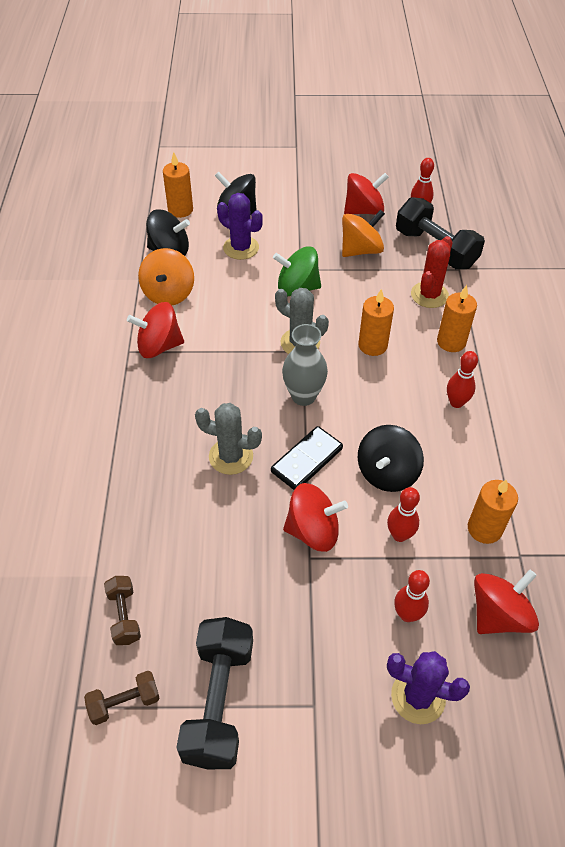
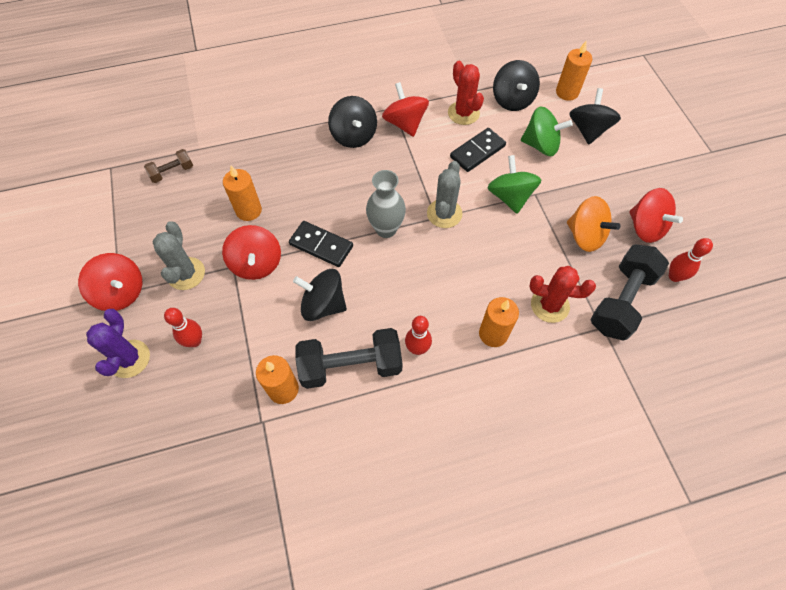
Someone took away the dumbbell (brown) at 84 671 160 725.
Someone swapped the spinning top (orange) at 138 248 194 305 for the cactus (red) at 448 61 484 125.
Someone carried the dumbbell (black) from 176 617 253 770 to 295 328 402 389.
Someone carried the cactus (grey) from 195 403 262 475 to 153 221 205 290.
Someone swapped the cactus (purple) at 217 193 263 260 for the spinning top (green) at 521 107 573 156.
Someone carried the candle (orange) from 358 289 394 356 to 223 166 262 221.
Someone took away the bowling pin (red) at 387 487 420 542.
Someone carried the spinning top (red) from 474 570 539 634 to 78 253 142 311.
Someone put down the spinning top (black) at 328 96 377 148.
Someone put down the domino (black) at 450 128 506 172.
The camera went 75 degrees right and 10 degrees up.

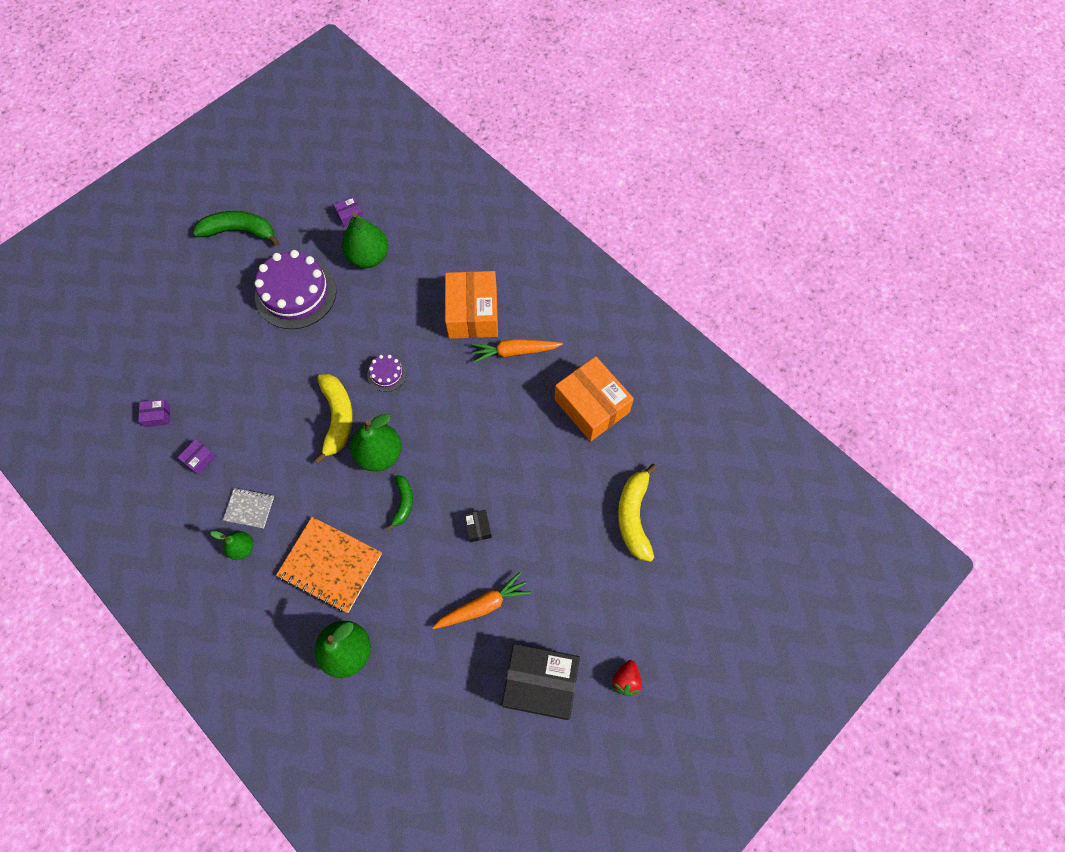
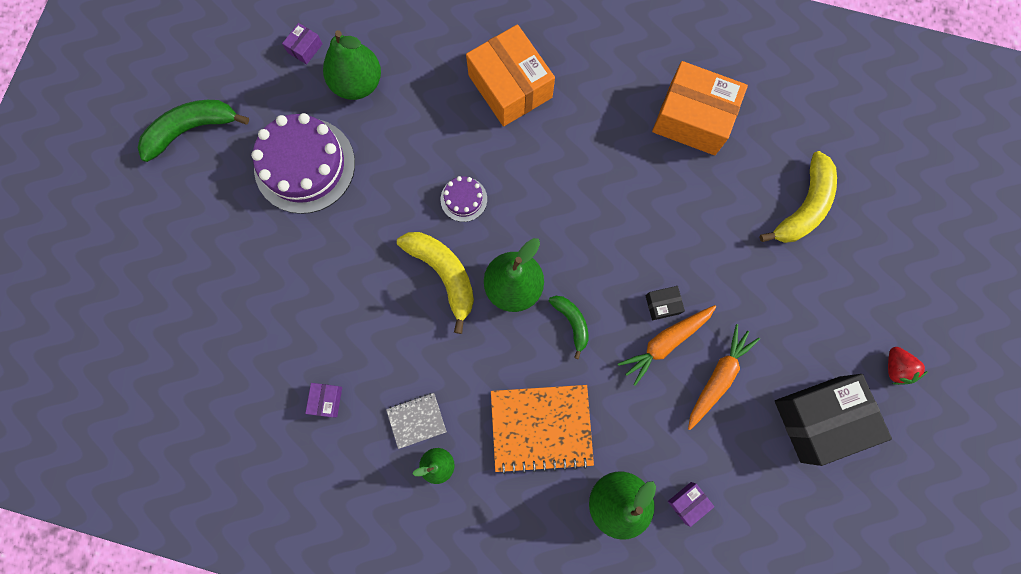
Someone carried the box (purple) from 138 399 170 427 to 668 482 714 527.
Someone rotated the box (black) at 464 510 492 543 by 60 degrees counterclockwise.
Someone carried the carrot (orange) from 472 339 563 363 to 618 305 716 386.
Someone rotated the banana (yellow) at 618 464 658 562 by 120 degrees counterclockwise.
The camera went 30 degrees left and 10 degrees up.

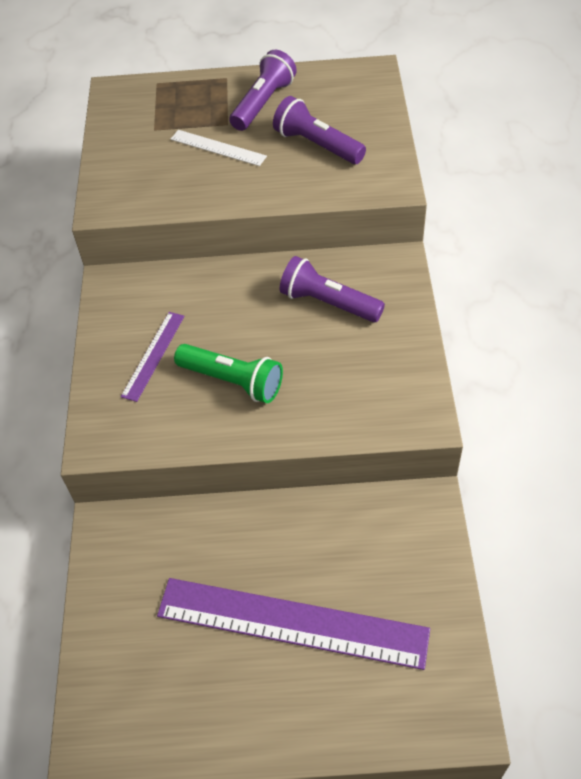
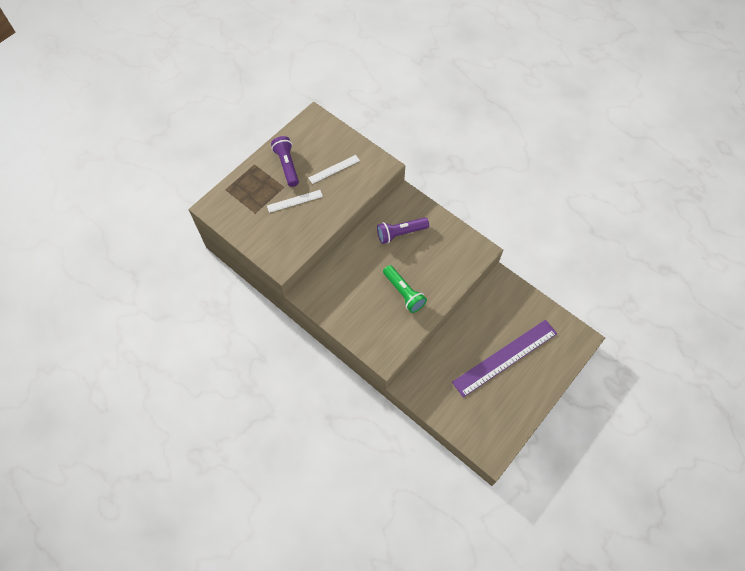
Someone took away the ruler (purple) at 121 312 185 402.
Someone rotated the flashlight (green) at 174 344 283 403 by 75 degrees clockwise.
Someone swapped the flashlight (purple) at 273 96 366 164 for the ruler (white) at 308 155 360 184.
The camera went 50 degrees left and 10 degrees up.

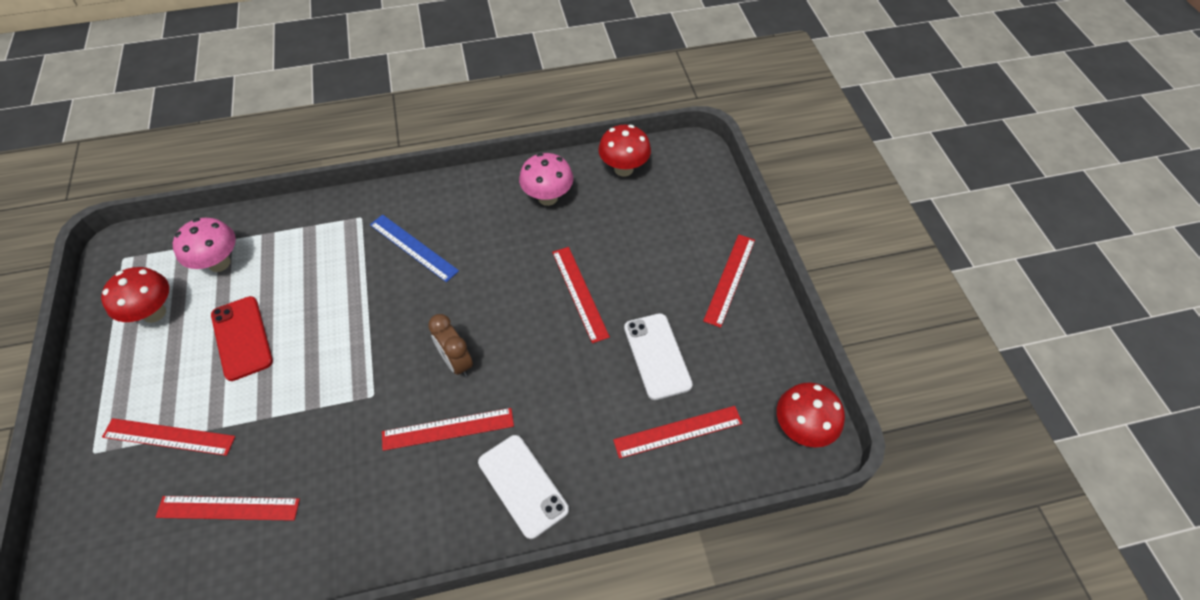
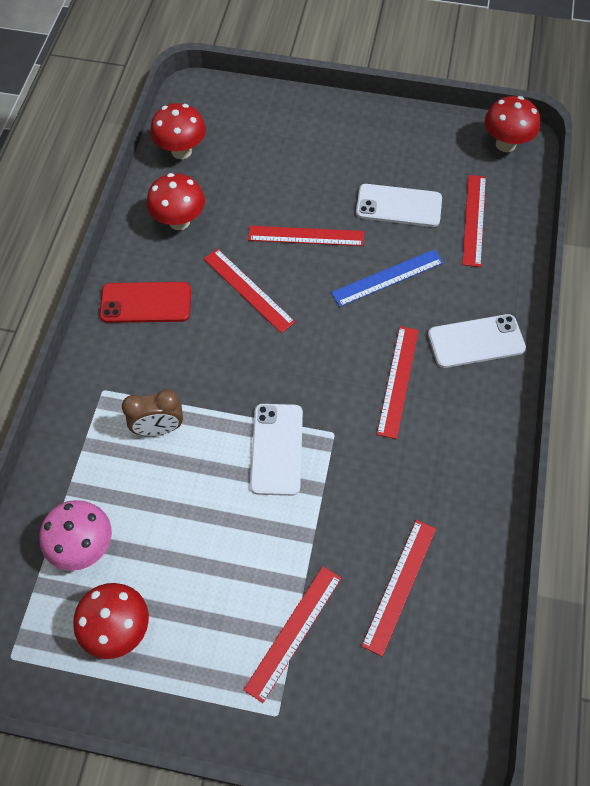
Someone carried the phone (red) from 211 296 273 381 to 100 282 191 323.
Someone carried the ruler (blue) from 370 214 459 282 to 331 249 444 307.
Someone carried the clock (brown) from 428 314 473 377 to 122 389 183 436.
Someone repainted the mushroom (pink) at 519 153 573 206, which became the mushroom (red) at 147 173 205 230.
Someone carried the ruler (red) from 703 235 755 328 to 204 249 295 333.
Someone put down the phone (white) at 250 404 303 496.
The camera went 65 degrees left and 5 degrees up.

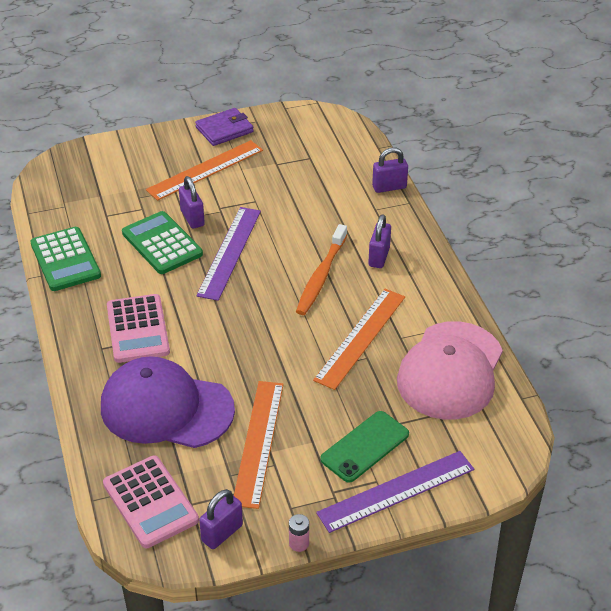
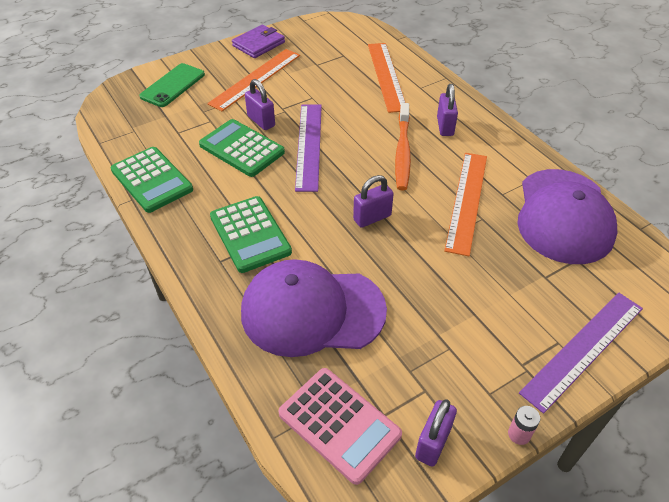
Someone repainted the calculator (pink) at 107 294 170 363, which became the calculator (green) at 210 196 292 273.
Someone carried the ruler (orange) from 234 381 284 509 to 368 43 406 113.
Someone carried the phone (green) from 320 411 409 483 to 139 63 205 107.
Someone carried the padlock (purple) from 372 148 408 193 to 353 175 394 228.
Someone repainted the cap (pink) at 397 321 503 420, which became the cap (purple) at 517 169 617 264.
The camera went 15 degrees left and 5 degrees up.

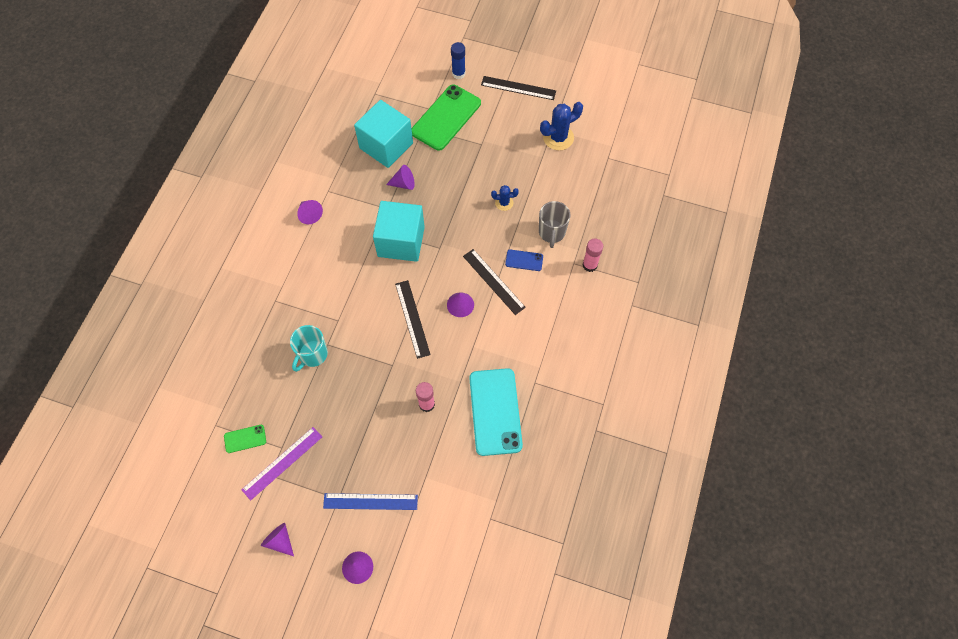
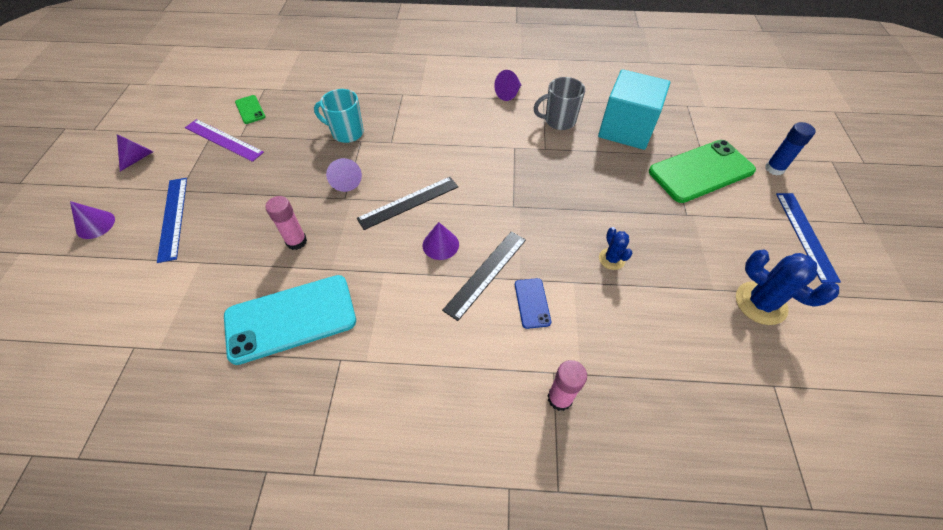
Someone took away the cube (turquoise) at 373 201 425 262.
Someone carried the cone (purple) from 386 165 415 190 to 326 158 362 192.
Someone rotated the phone (green) at 411 85 481 151 by 45 degrees counterclockwise.
Someone repainted the ruler (black) at 481 76 556 100, which became the ruler (blue) at 776 193 841 283.
Someone carried the mug (grey) from 539 201 571 248 to 534 77 585 130.
The camera went 75 degrees right and 10 degrees down.

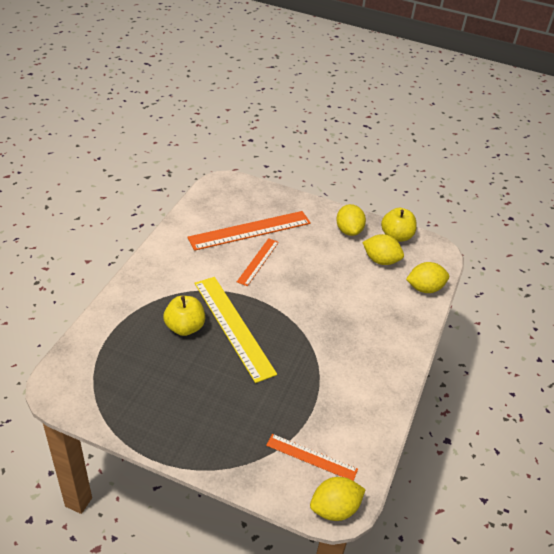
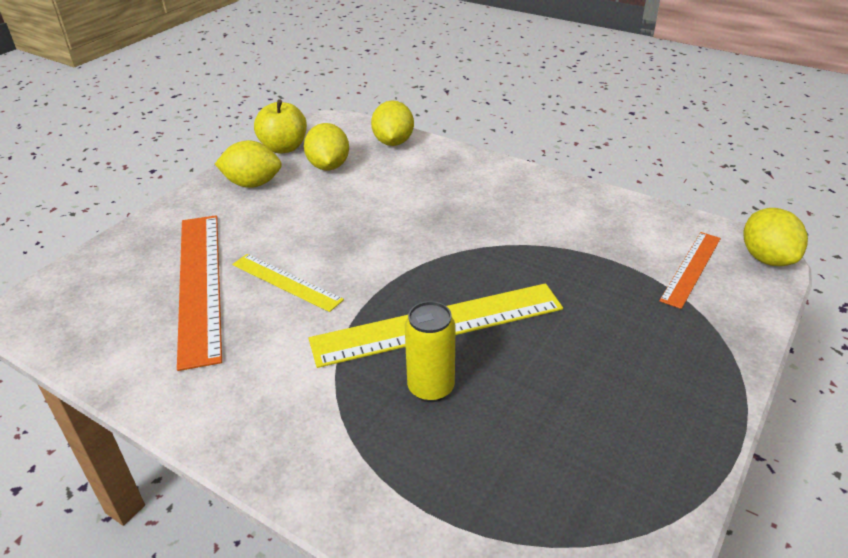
Someone swapped the apple (yellow) at 164 296 205 336 for the can (yellow) at 405 301 456 402.
Someone repainted the ruler (orange) at 237 238 279 286, which became the ruler (yellow) at 232 254 344 312.
Someone rotated the lemon (yellow) at 362 234 404 265 by 45 degrees counterclockwise.
The camera went 75 degrees left and 5 degrees down.

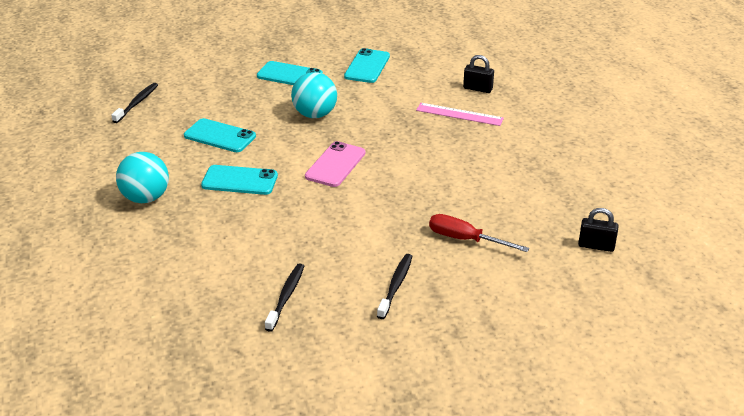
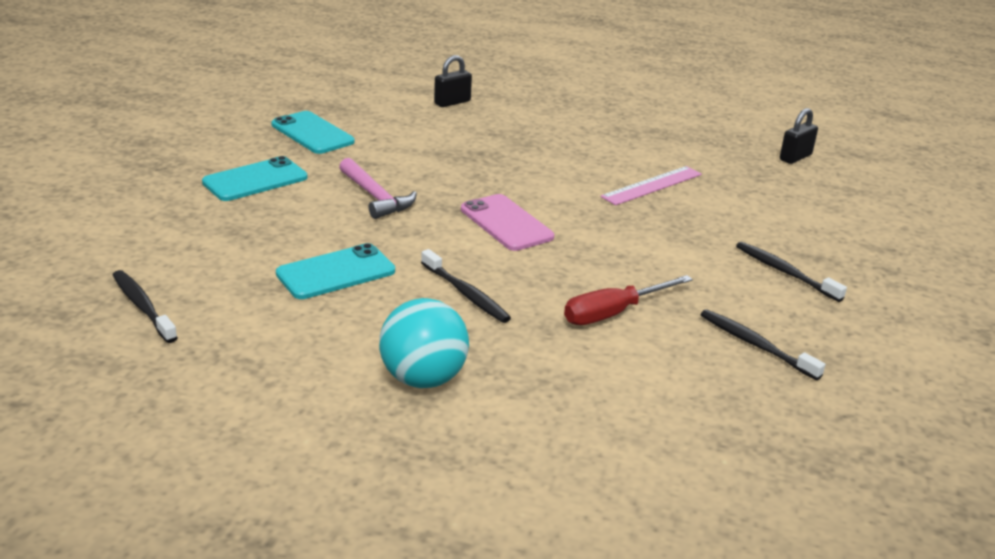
Someone swapped the phone (turquoise) at 201 165 278 195 for the toothbrush (black) at 421 249 511 323.
Someone swapped the ball (turquoise) at 291 72 337 118 for the hammer (pink) at 339 158 417 219.
Someone carried the ruler (pink) from 416 103 504 126 to 600 166 702 205.
Someone carried the screwdriver (red) from 429 214 529 252 to 564 275 693 325.
The camera went 60 degrees left and 5 degrees down.

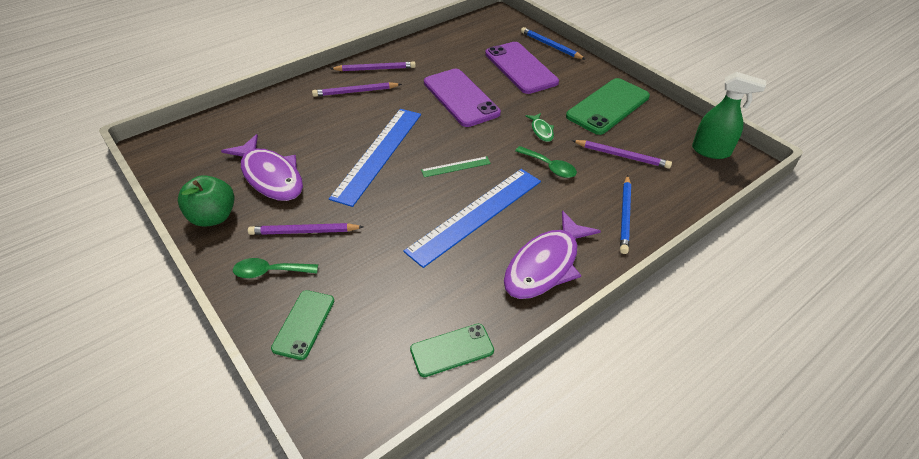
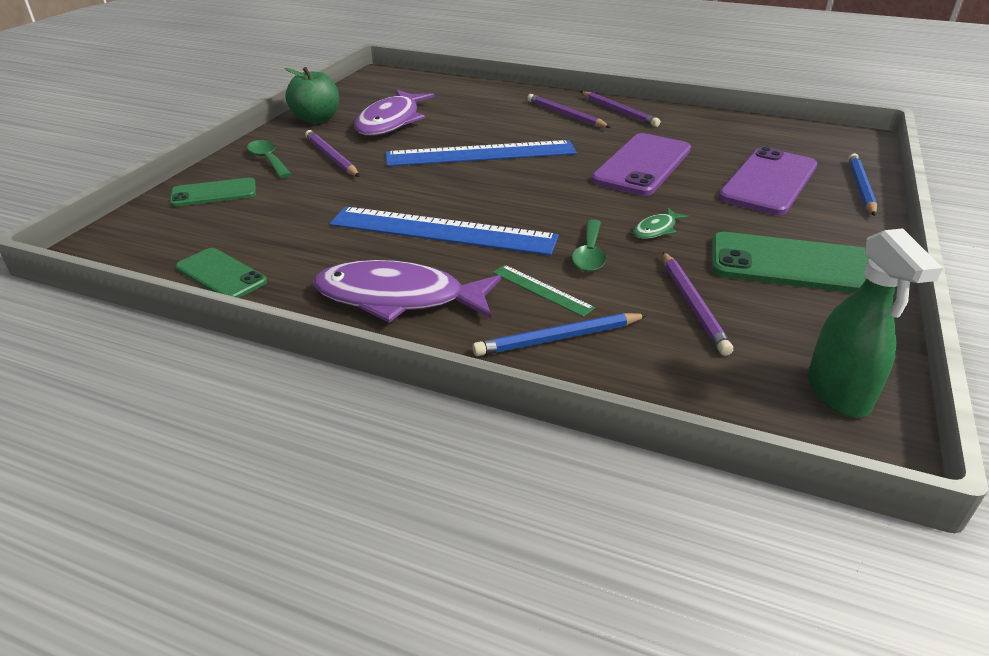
Someone carried the ruler (green) from 421 156 491 177 to 493 265 595 317.
The camera went 60 degrees right and 10 degrees down.

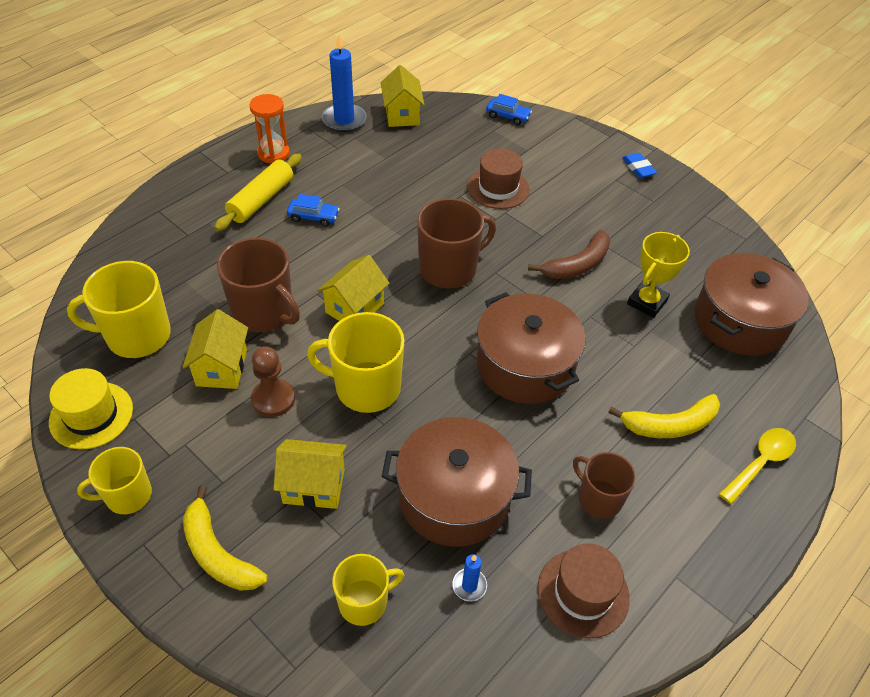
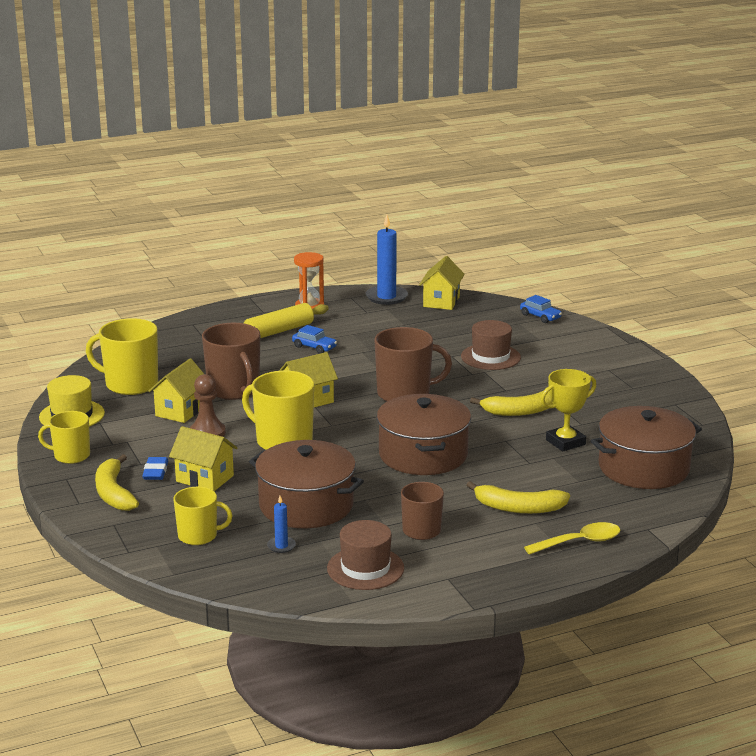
Someone repainted the banana (brown) at 528 230 610 279, which became the banana (yellow) at 470 391 553 416.
Someone carried the eraser (blue) from 622 153 657 178 to 142 457 168 480.
The camera went 25 degrees right and 25 degrees down.

